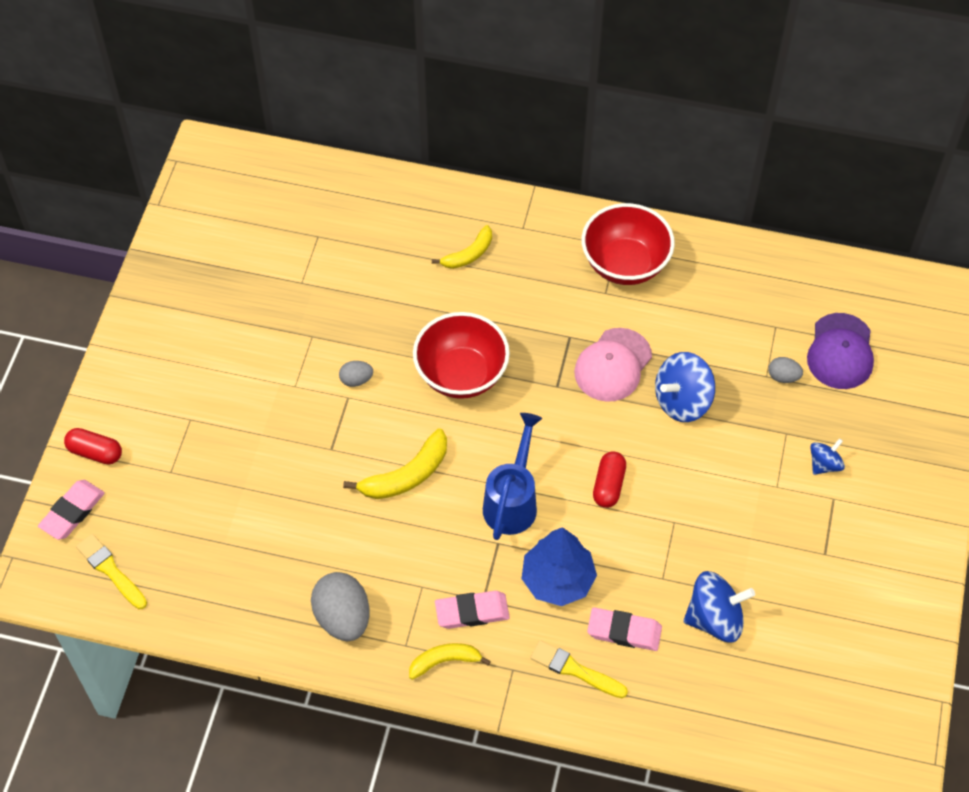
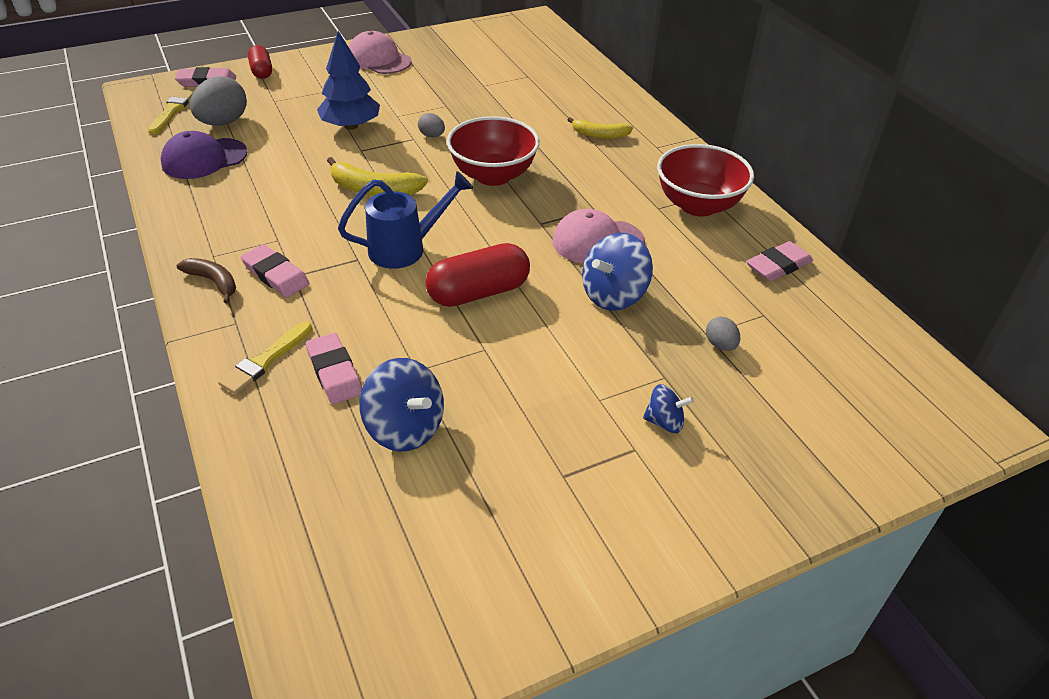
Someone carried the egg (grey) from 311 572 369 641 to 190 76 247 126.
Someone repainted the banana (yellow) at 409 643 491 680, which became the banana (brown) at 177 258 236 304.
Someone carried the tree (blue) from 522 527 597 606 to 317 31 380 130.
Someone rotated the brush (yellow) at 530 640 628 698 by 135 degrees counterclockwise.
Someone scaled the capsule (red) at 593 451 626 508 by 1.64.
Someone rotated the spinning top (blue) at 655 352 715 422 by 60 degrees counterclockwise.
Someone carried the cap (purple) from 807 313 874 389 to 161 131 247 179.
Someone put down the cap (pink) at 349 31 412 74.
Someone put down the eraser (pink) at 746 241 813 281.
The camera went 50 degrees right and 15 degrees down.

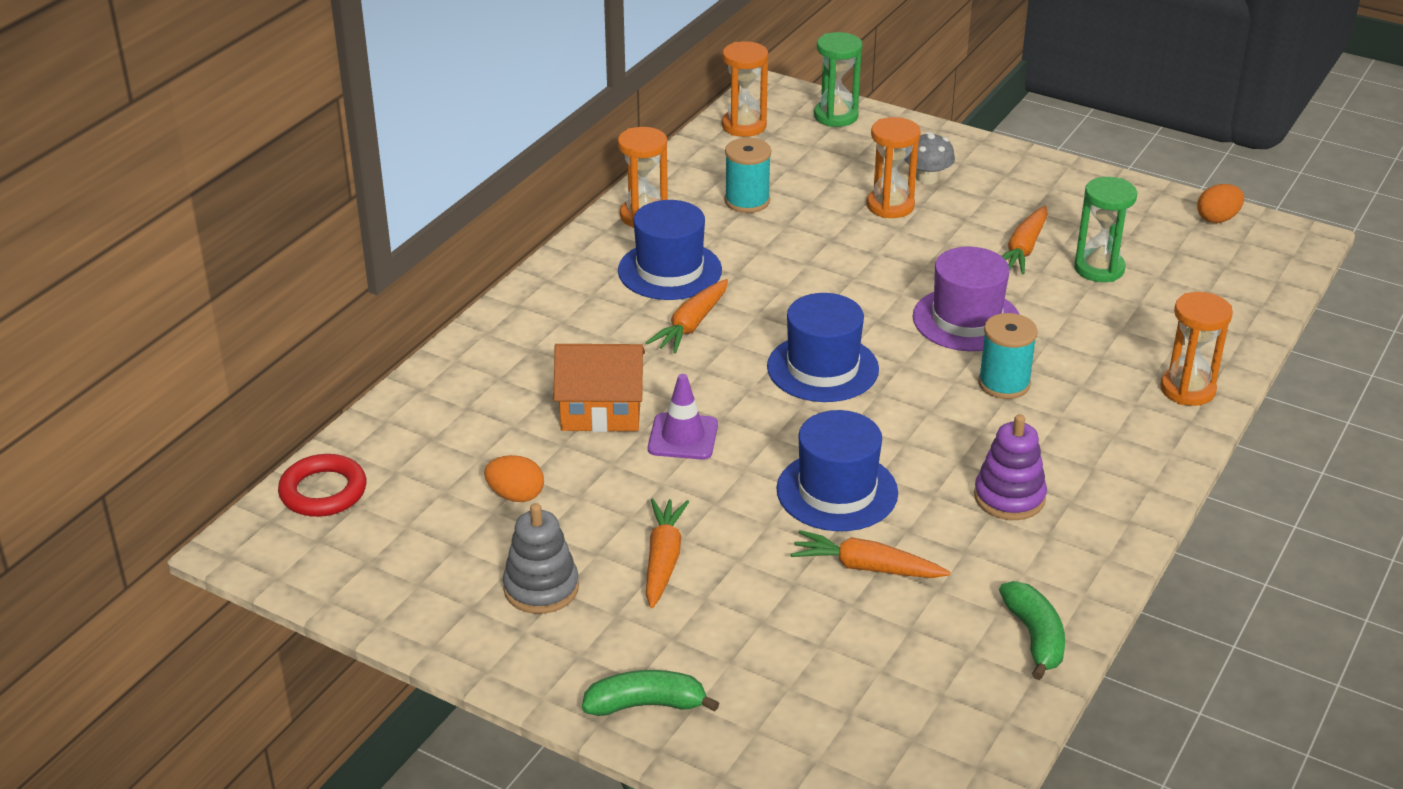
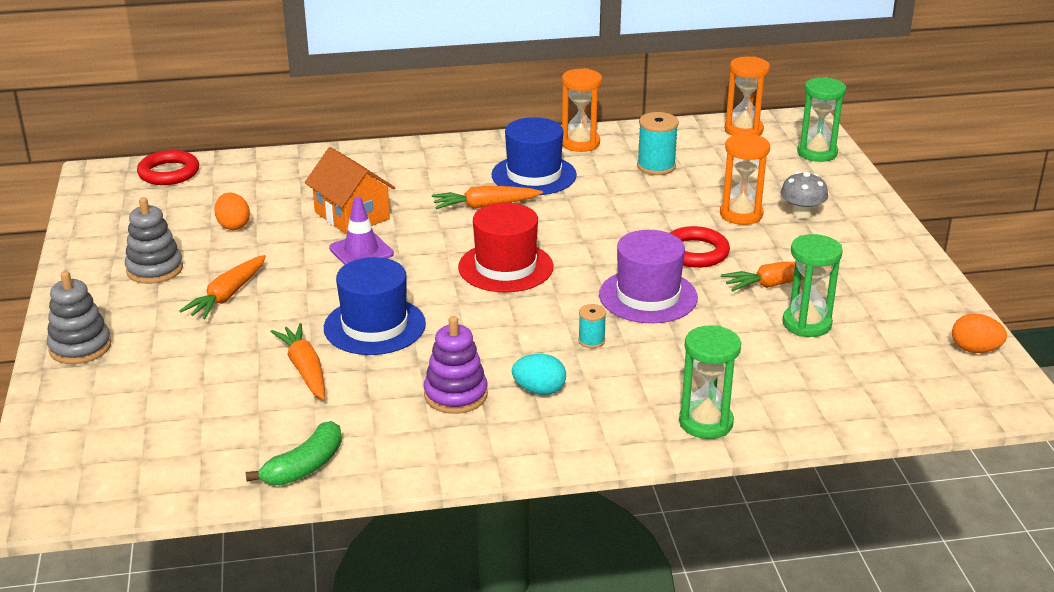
Someone swapped the banana (green) at 582 670 719 716 for the stacking toy (grey) at 47 271 111 364.
Someone rotated the carrot (orange) at 646 498 689 608 by 150 degrees clockwise.
Someone repainted the hat (blue) at 767 293 879 402, which became the hat (red) at 458 203 553 292.
Someone scaled the spool (turquoise) at 978 313 1038 399 by 0.57.
Someone repainted the hourglass (orange) at 1160 292 1233 406, which became the hourglass (green) at 679 325 741 439.
Someone put down the egg (turquoise) at 512 354 566 395.
Someone put down the ring (red) at 670 226 730 268.
The camera went 50 degrees right and 5 degrees down.

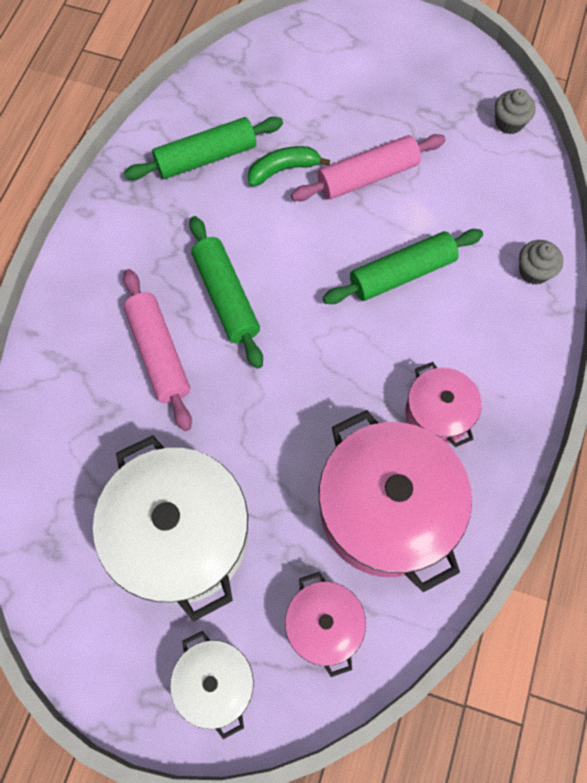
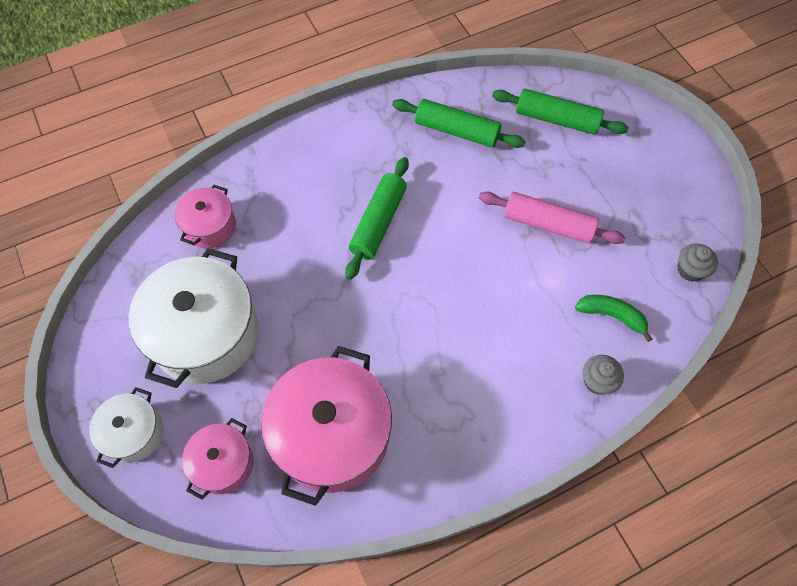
Someone took away the rolling pin (pink) at 123 269 192 431.
Someone carried the banana (green) from 248 146 330 187 to 575 295 652 342.
Someone carried the rolling pin (green) from 323 229 483 304 to 492 89 629 135.
Someone carried the pot (pink) from 405 362 481 447 to 175 185 236 249.
The camera went 45 degrees right and 5 degrees down.

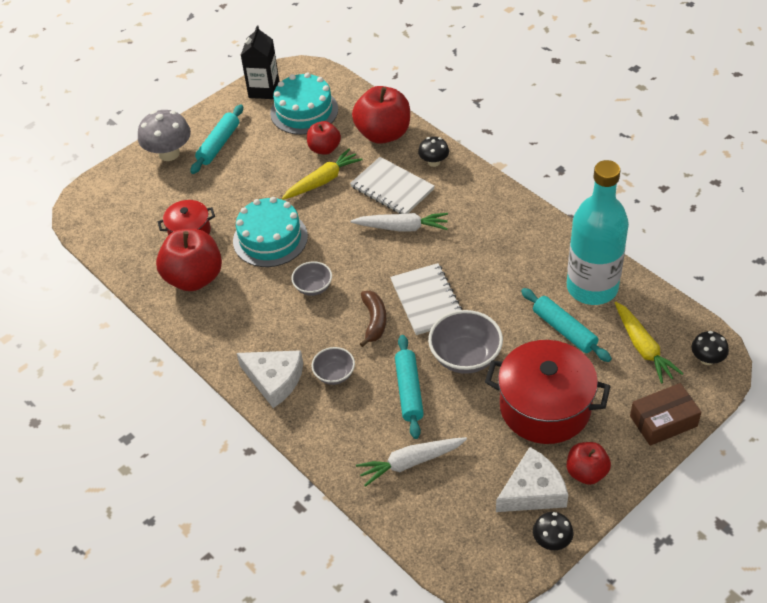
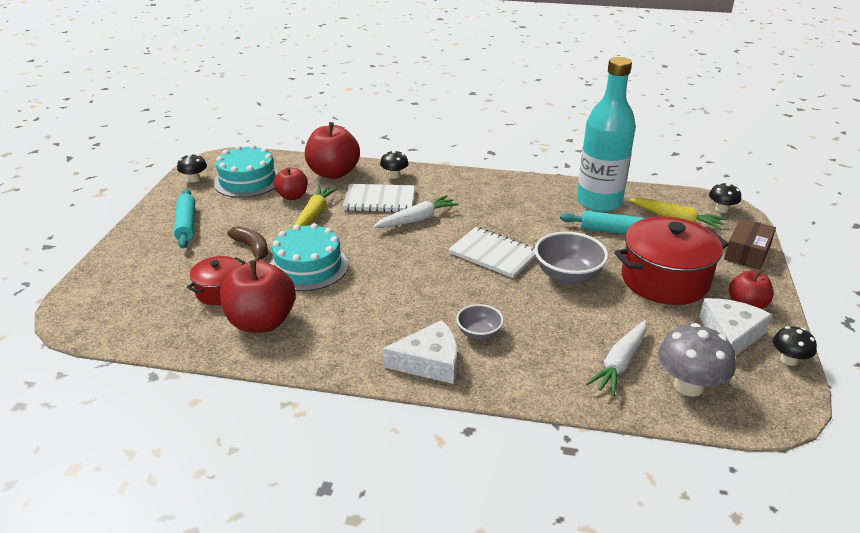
Someone carried the mushroom (grey) from 138 110 191 161 to 658 323 736 397.
Someone swapped the carton (black) at 241 25 279 99 for the mushroom (black) at 177 154 207 182.
Someone took away the bowl (grey) at 291 261 332 296.
Someone carried the banana (brown) from 360 290 386 347 to 227 226 268 261.
Someone took away the rolling pin (turquoise) at 395 335 424 439.
The camera went 40 degrees left and 15 degrees down.

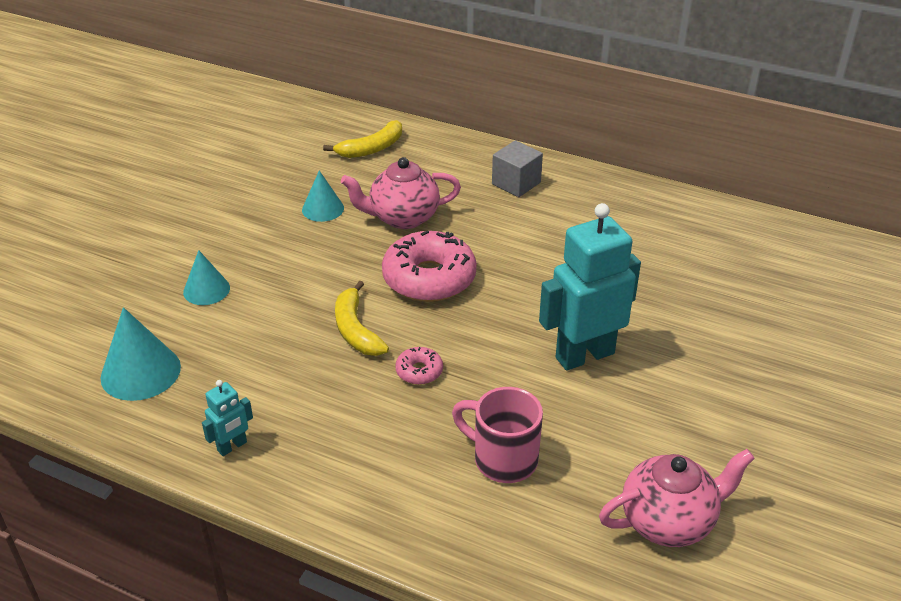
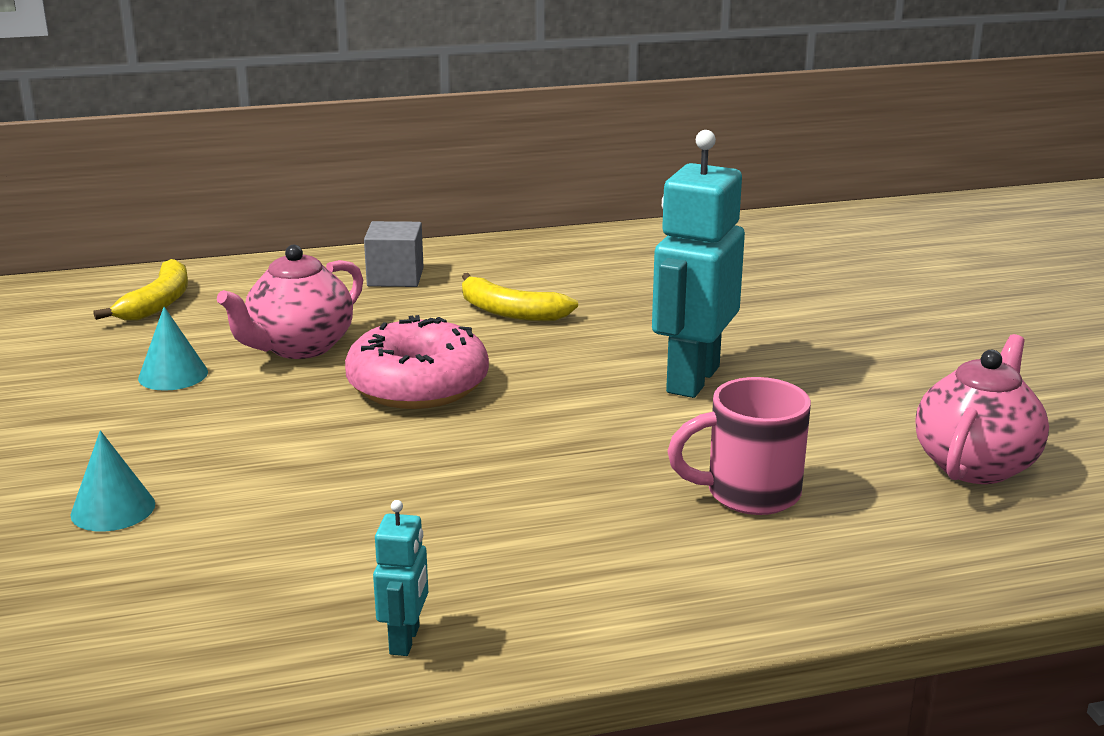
Someone took away the cone (turquoise) at 101 307 181 401.
Someone carried the banana (yellow) from 335 281 389 356 to 462 273 578 321.
Someone took away the donut (pink) at 395 347 443 385.
The camera went 40 degrees left and 15 degrees down.

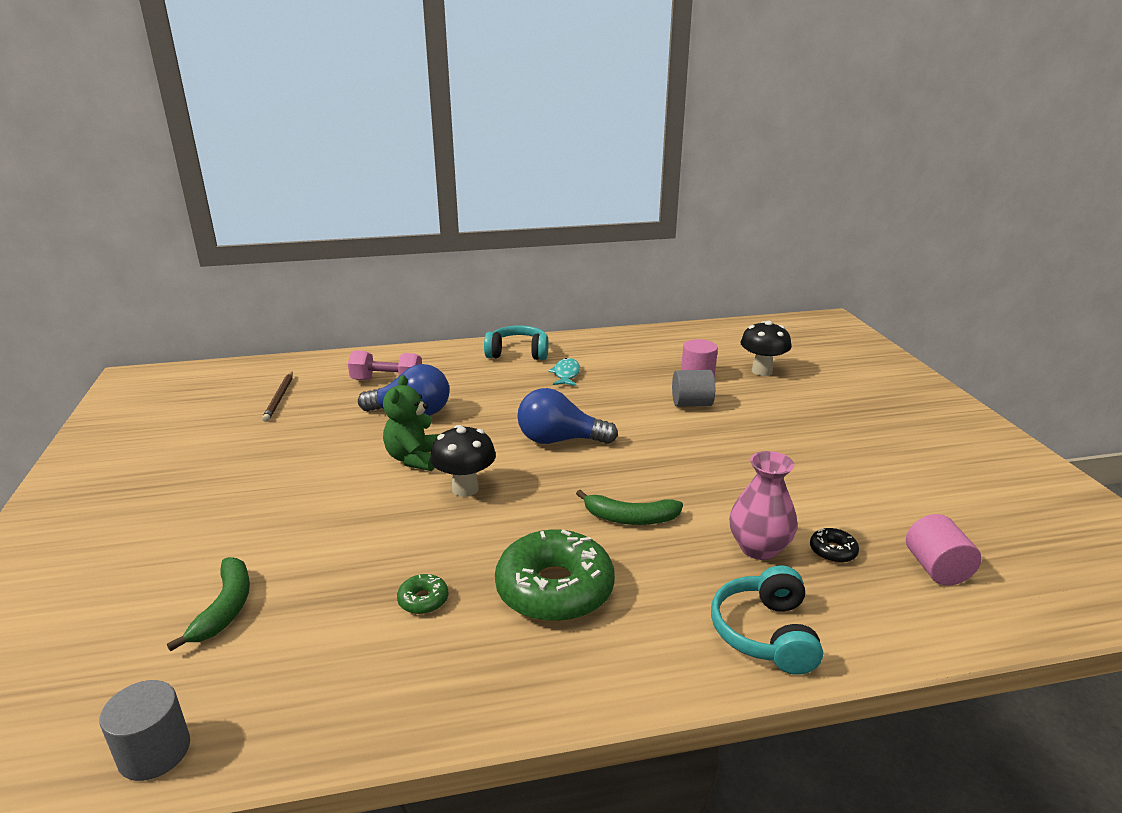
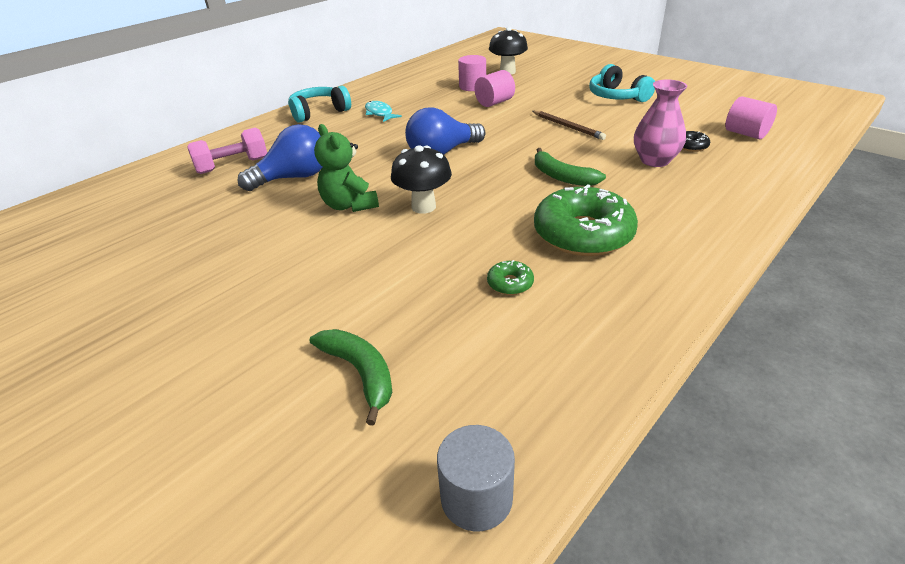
Someone carried the pencil (brown) from 262 372 293 422 to 532 111 606 140.
Someone rotated the banana (green) at 576 490 683 525 by 75 degrees clockwise.
Someone repainted the cylinder (grey) at 672 370 715 407, which became the cylinder (pink) at 474 70 515 107.
Someone carried the headphones (turquoise) from 711 565 823 675 to 589 64 655 102.
The camera went 35 degrees left and 10 degrees up.

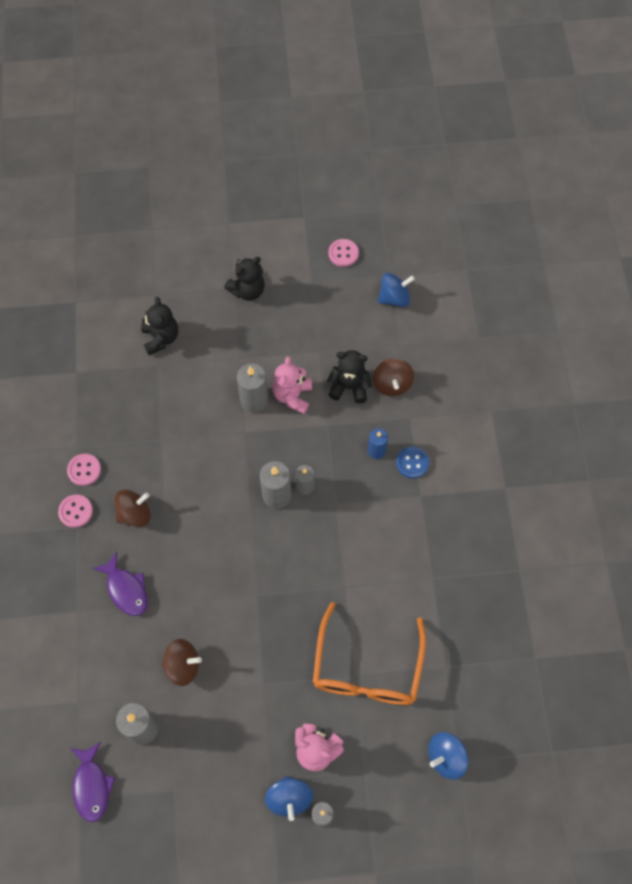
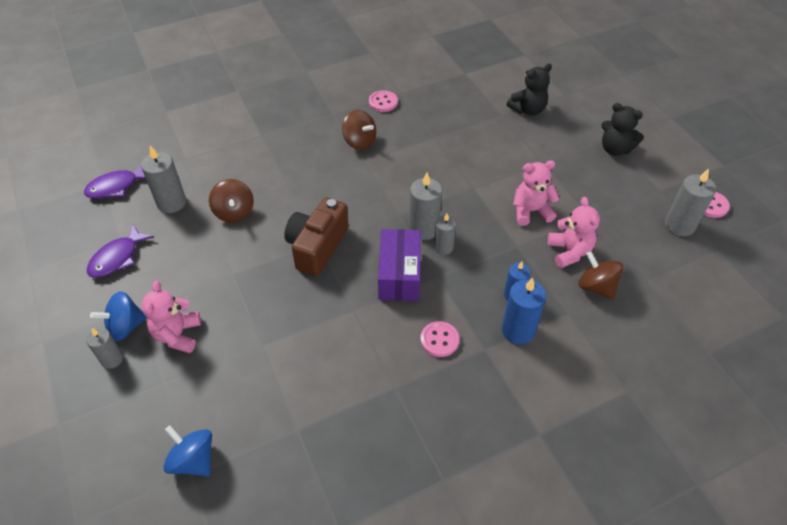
Someone carried the button (pink) from 58 495 93 528 to 420 321 459 357.
Someone carried the fish (purple) from 92 552 148 616 to 87 225 154 278.
Someone carried the candle (grey) from 237 363 269 413 to 665 168 716 237.
Someone took away the glasses (orange) at 313 602 426 705.
Someone repainted the teddy bear (black) at 327 350 372 403, which became the teddy bear (pink) at 548 197 600 268.
Someone rotated the spinning top (brown) at 373 358 414 396 by 75 degrees clockwise.
Someone took away the spinning top (blue) at 378 273 415 307.
Someone swapped the button (blue) at 396 446 429 479 for the candle (blue) at 502 277 546 344.
Someone put down the camera (brown) at 284 197 349 276.
Someone put down the box (purple) at 378 229 421 301.
The camera went 70 degrees right and 15 degrees down.

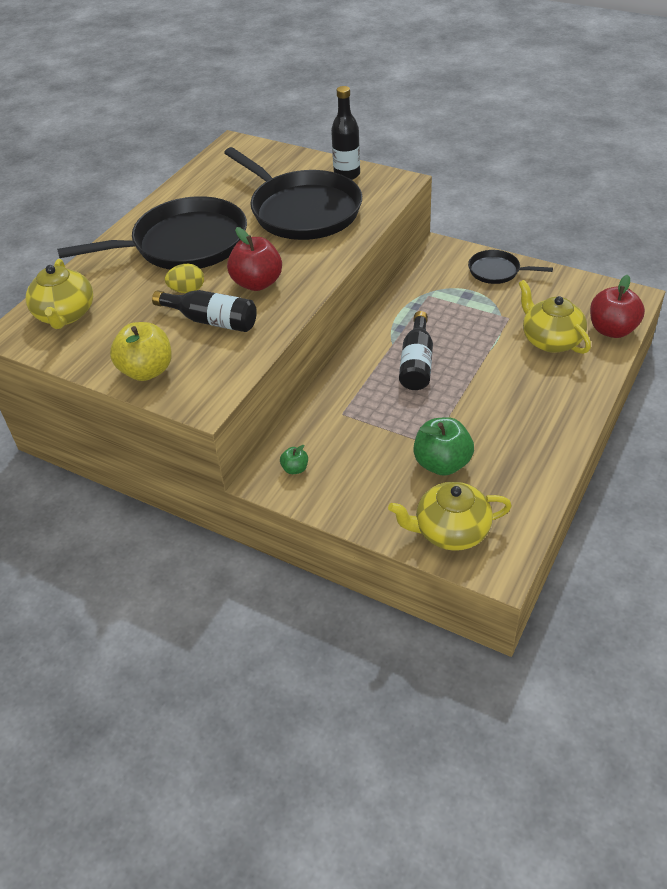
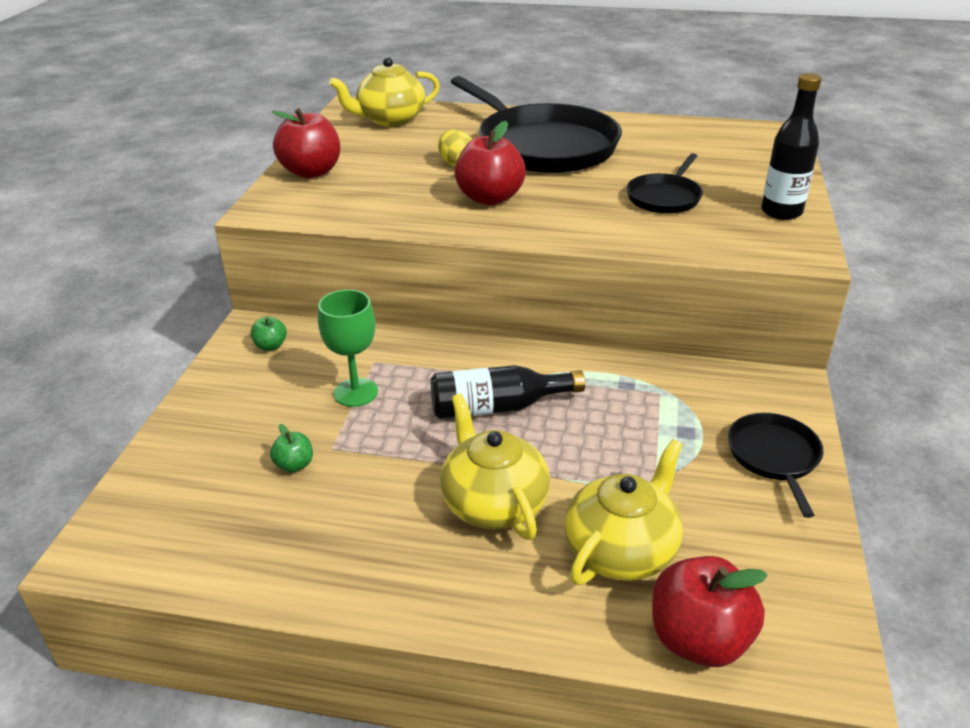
Someone repainted the apple (yellow) at 110 322 172 381, which became the apple (red) at 272 108 340 178.
Someone took away the bottle (black) at 152 290 257 332.
Someone scaled the pan (black) at 224 147 362 240 by 0.48.
Someone carried the teapot (yellow) from 388 482 512 551 to 440 393 550 540.
Someone scaled the apple (green) at 413 417 474 476 by 0.48.
Someone put down the goblet (green) at 318 289 378 407.
The camera went 70 degrees right and 10 degrees down.

